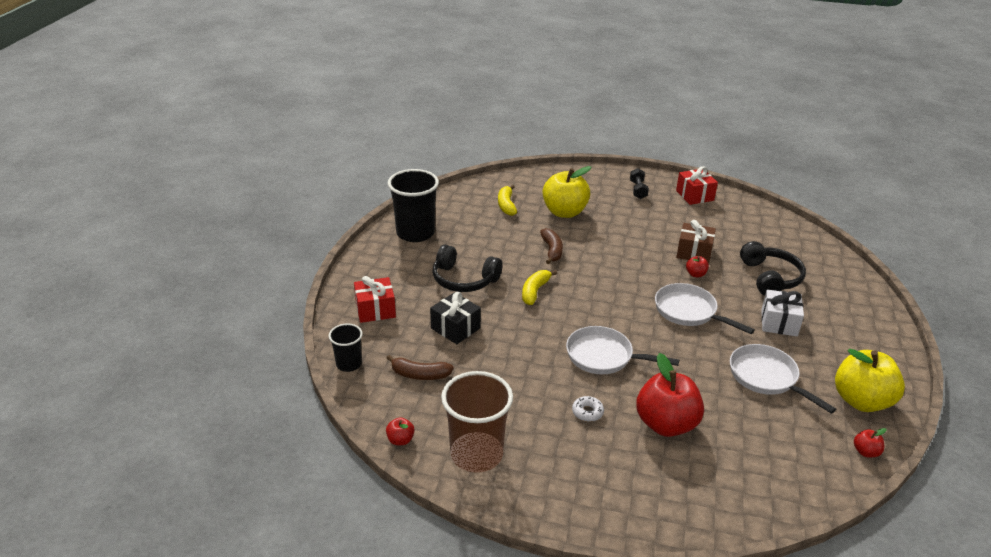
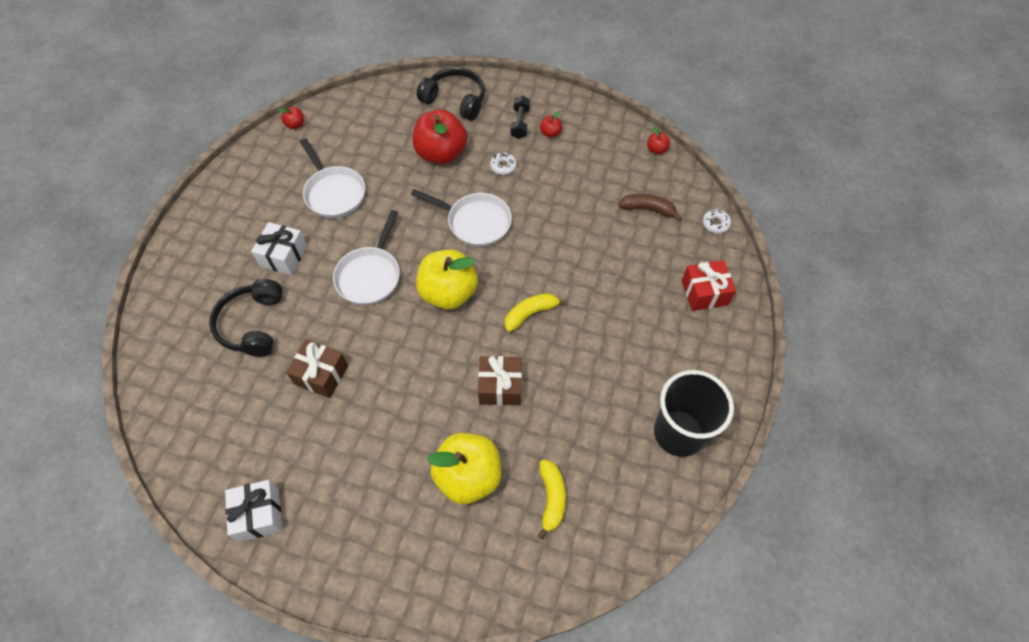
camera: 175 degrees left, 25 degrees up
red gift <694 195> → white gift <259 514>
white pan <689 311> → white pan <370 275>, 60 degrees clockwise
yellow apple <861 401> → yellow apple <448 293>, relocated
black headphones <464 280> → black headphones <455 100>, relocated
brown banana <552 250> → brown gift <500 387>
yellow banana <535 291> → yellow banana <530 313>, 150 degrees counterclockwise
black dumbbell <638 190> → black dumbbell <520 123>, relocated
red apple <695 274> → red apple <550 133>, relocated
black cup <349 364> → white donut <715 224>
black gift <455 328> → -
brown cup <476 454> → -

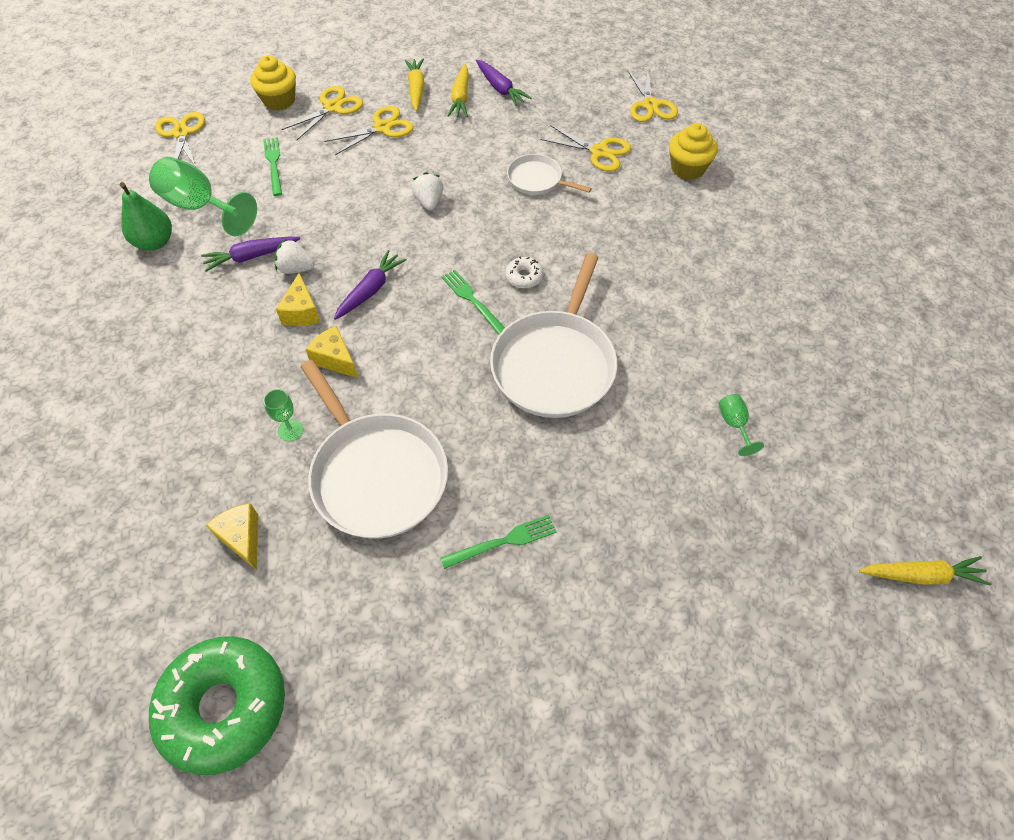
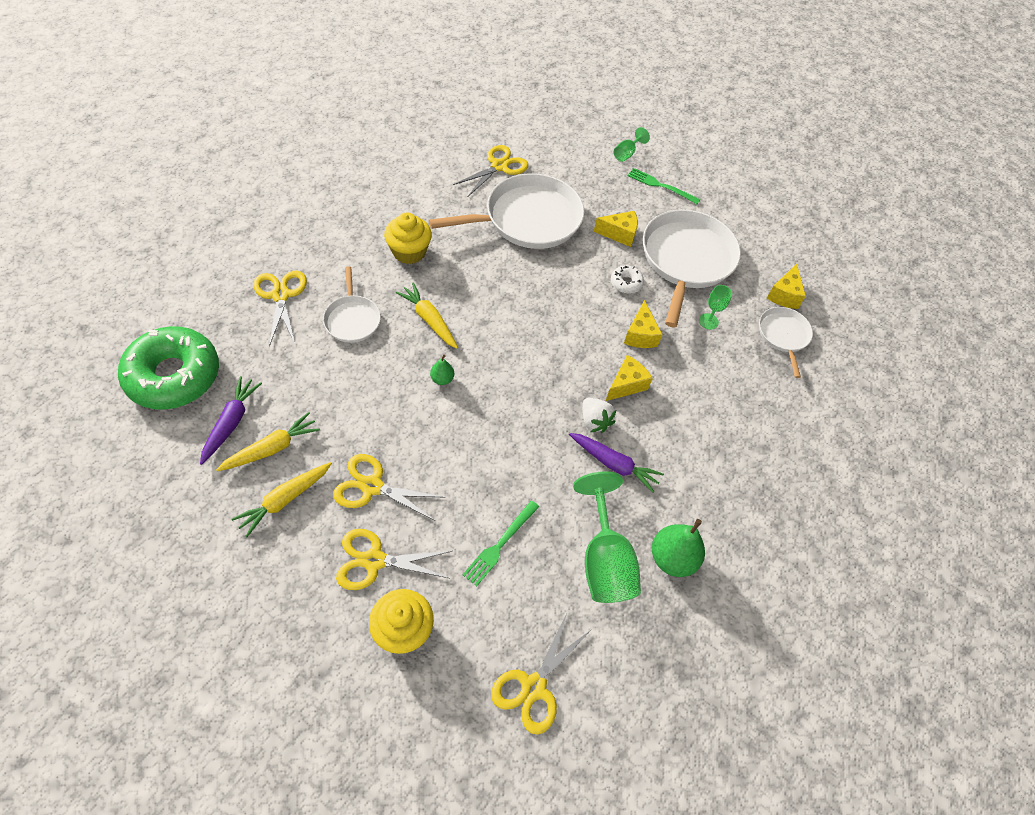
camera: 135 degrees left, 0 degrees up
green donut <224 707> → green donut <174 376>, relocated
yellow cupcake <687 168> → yellow cupcake <409 252>, relocated
yellow carrot <921 575> → yellow carrot <429 320>, relocated
white strawberry <429 202> → green pear <442 379>
yellow scissors <650 105> → yellow scissors <499 166>, relocated
- → yellow cheese <619 234>
white donut <524 277> → white donut <626 283>, relocated
green goblet <734 424> → green goblet <626 154>, relocated
- → white pan <783 336>
purple carrot <370 290> → -
green fork <472 300> → -

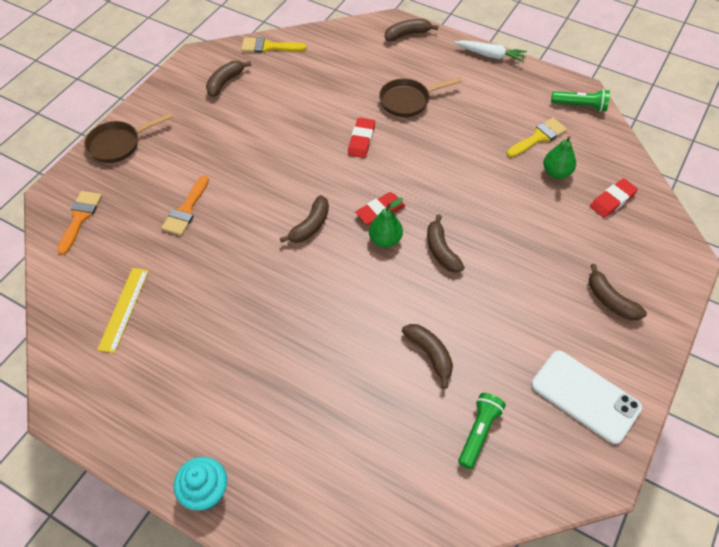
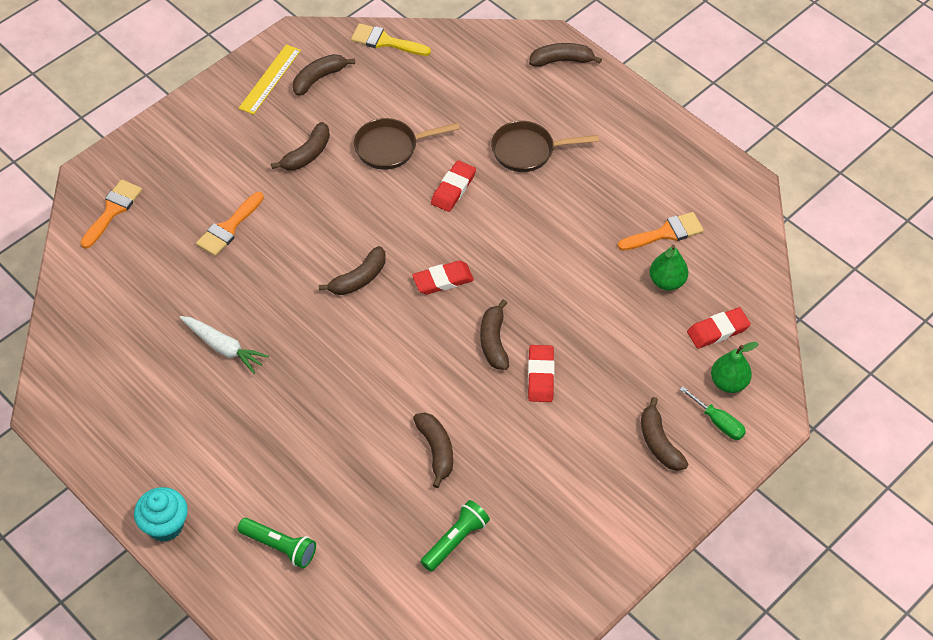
camera: 15 degrees right, 0 degrees up
white carrot <490 55> → white carrot <223 347>, relocated
yellow ruler <124 309> → yellow ruler <270 79>, relocated
green flashlight <580 106> → green flashlight <279 547>, relocated
- → brown banana <307 154>
brown pan <118 144> → brown pan <391 147>, relocated
- → red eraser <540 376>
yellow brush <538 137> → orange brush <665 233>
- → green screwdriver <718 422>
green pear <385 240> → green pear <728 383>, relocated
white phone <585 396> → -

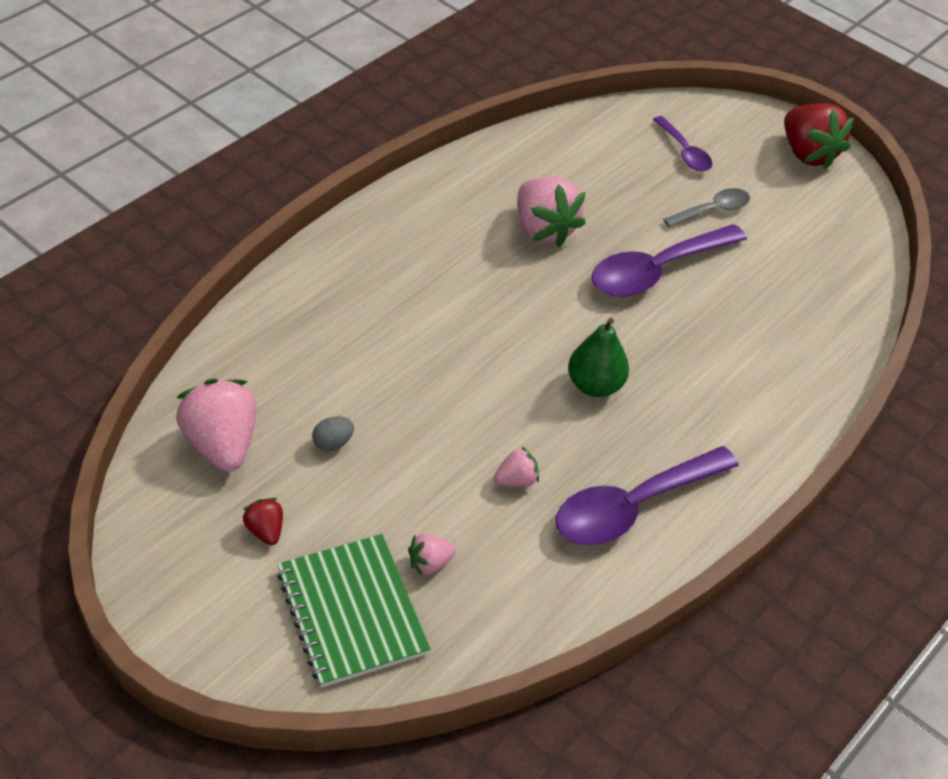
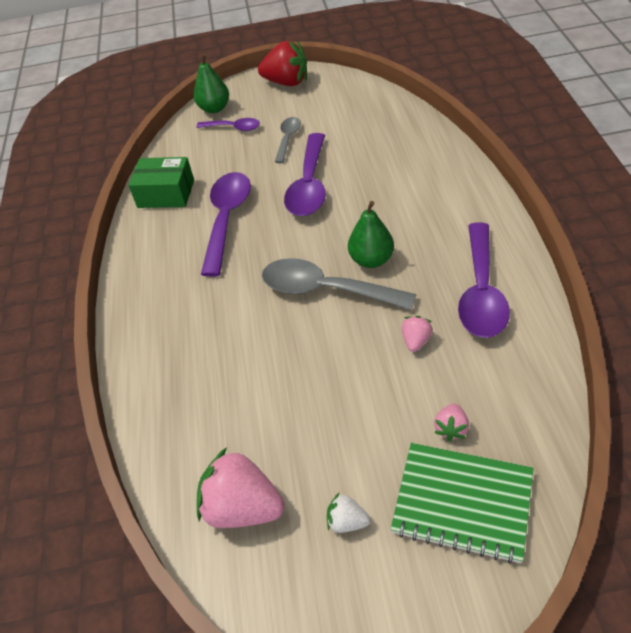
camera: 40 degrees left, 0 degrees up
- → green box <166 194>
- → green pear <214 108>
pink strawberry <543 229> → purple spoon <227 219>
- → grey spoon <326 290>
red strawberry <265 530> → white strawberry <347 522>
grey egg <333 443> → -

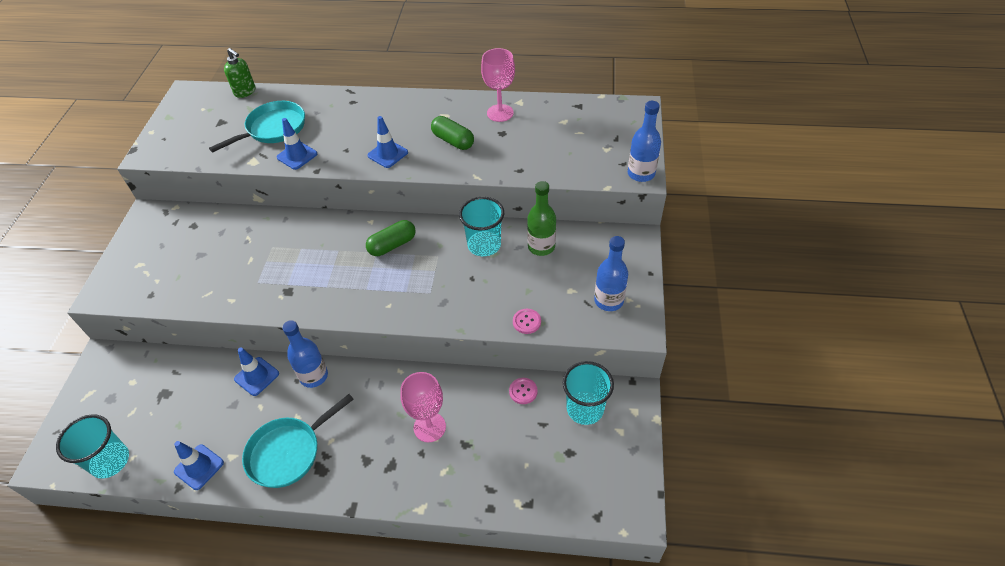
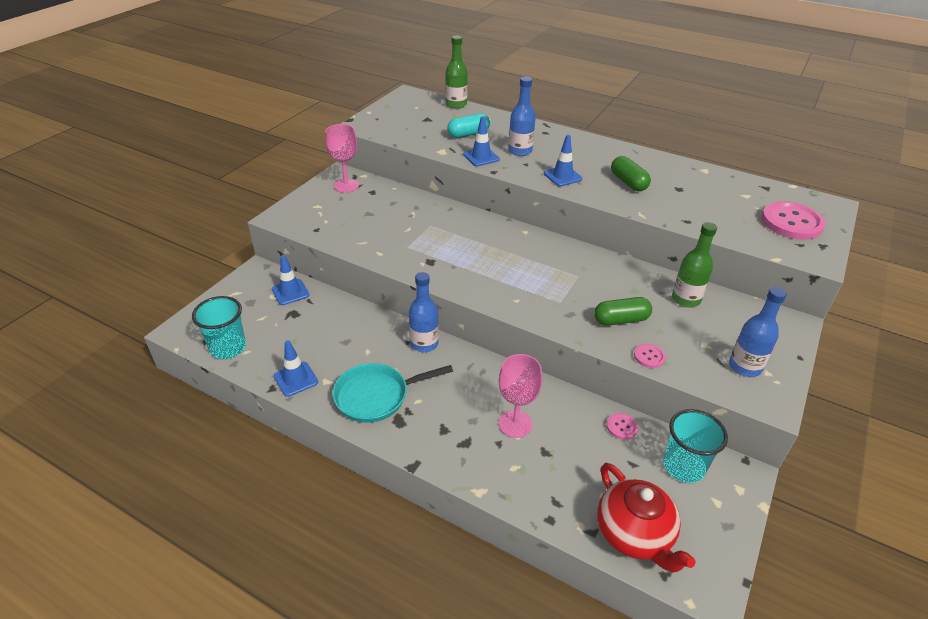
camera: 20 degrees right, 10 degrees down
blue traffic cone <257 376> → blue traffic cone <290 292>, relocated
pink goblet <500 113> → pink goblet <346 186>, relocated
green soap dispenser <245 92> → green bottle <456 104>
turquoise pan <273 129> → turquoise capsule <468 134>
blue bottle <641 174> → blue bottle <520 151>, relocated
green capsule <392 245> → green capsule <621 320>, relocated
- → red teapot <634 534>
- → pink button <791 222>
turquoise cup <484 245> → -

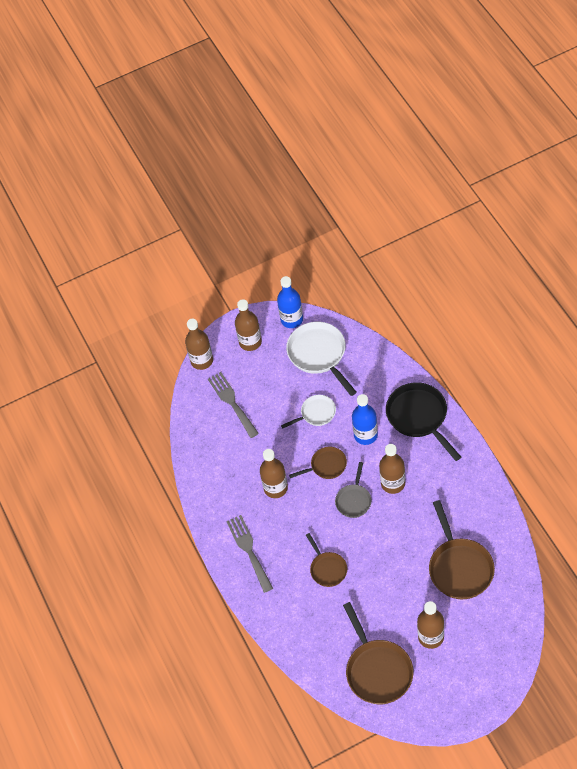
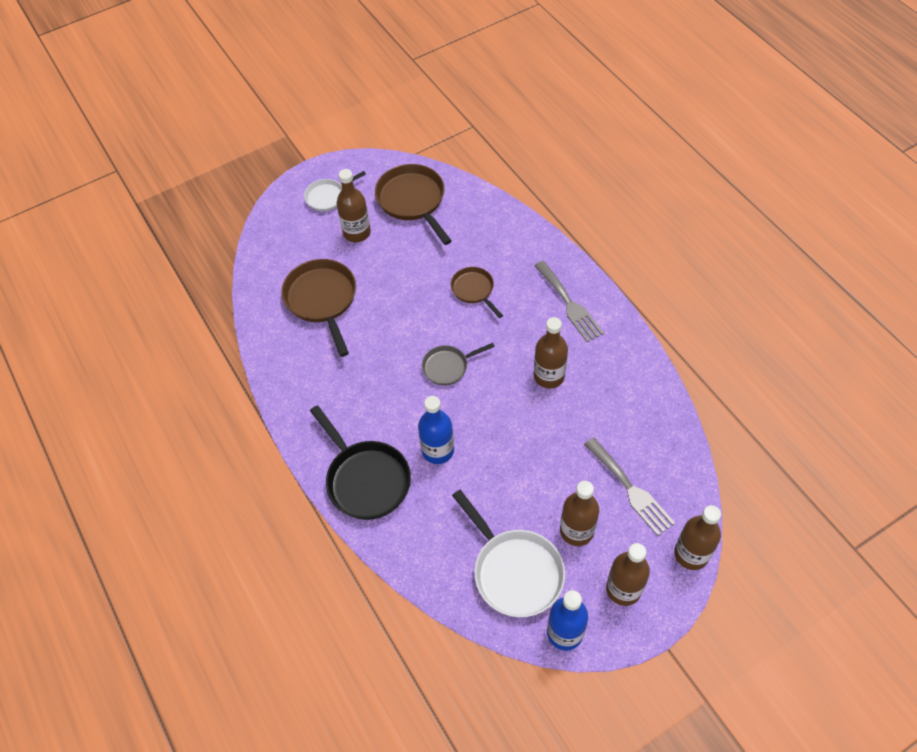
camera: 170 degrees right, 0 degrees up
white pan <316 413> → white pan <328 196>, relocated
grey pan <354 500> → grey pan <448 366>, 120 degrees counterclockwise
brown bottle <393 483> → brown bottle <576 531>, relocated
brown pan <326 466> → -

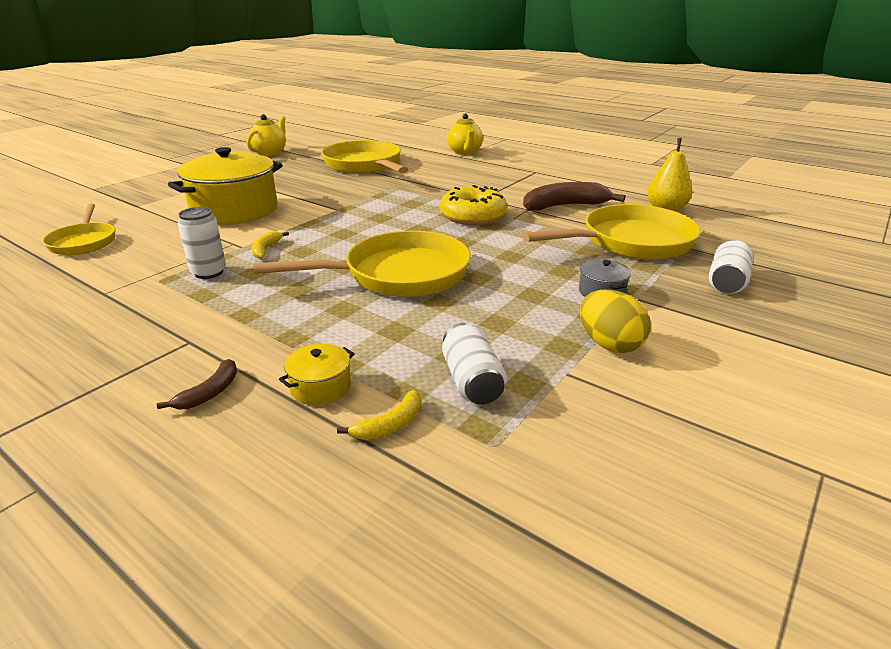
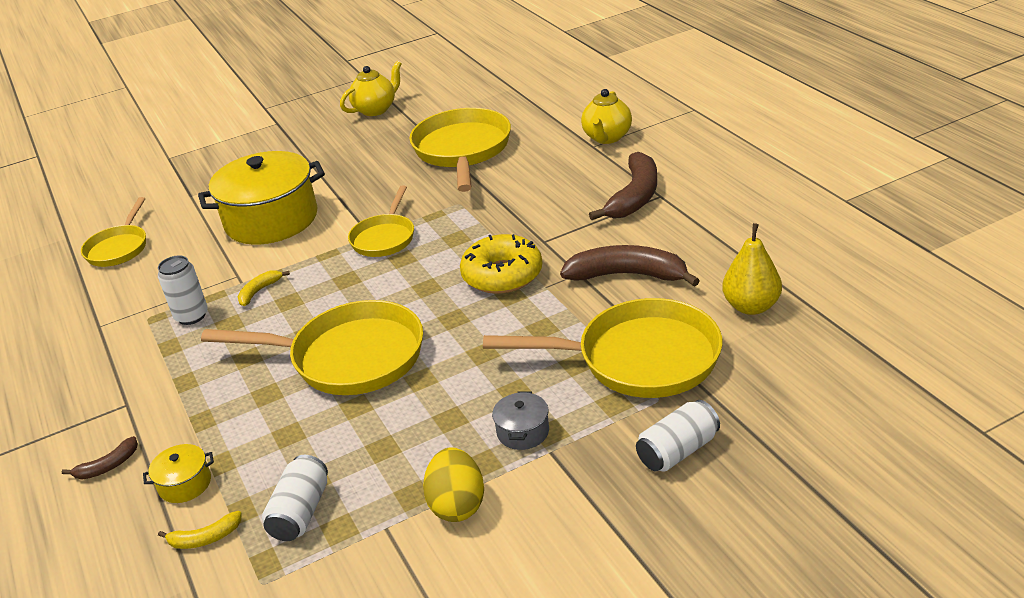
camera: 30 degrees right, 5 degrees up
- → yellow pan <384 238>
- → brown banana <634 196>

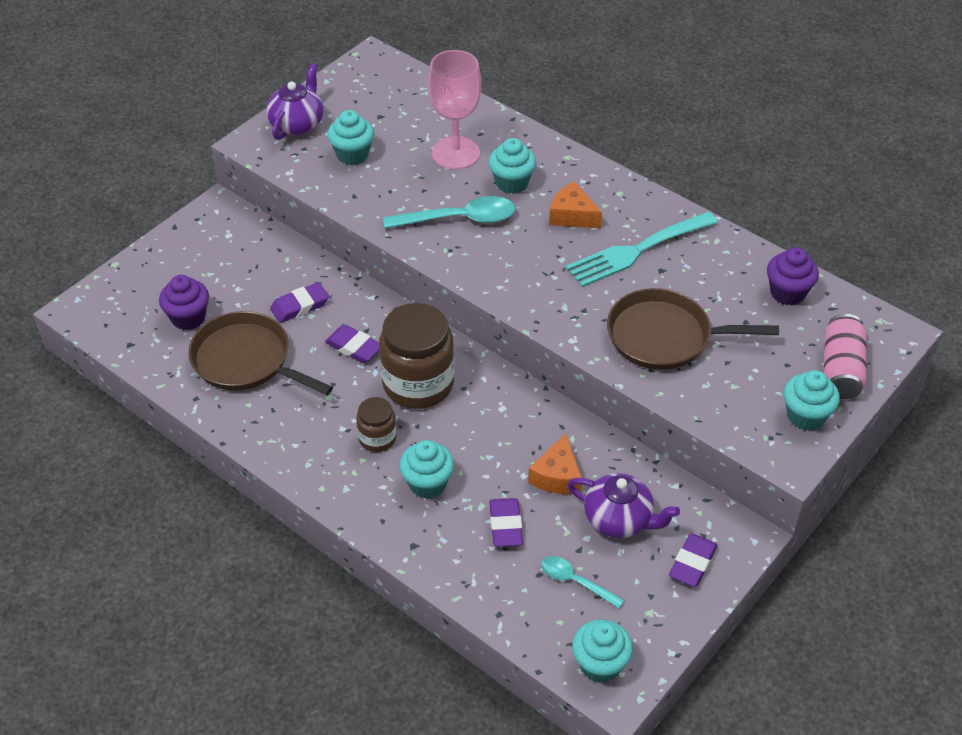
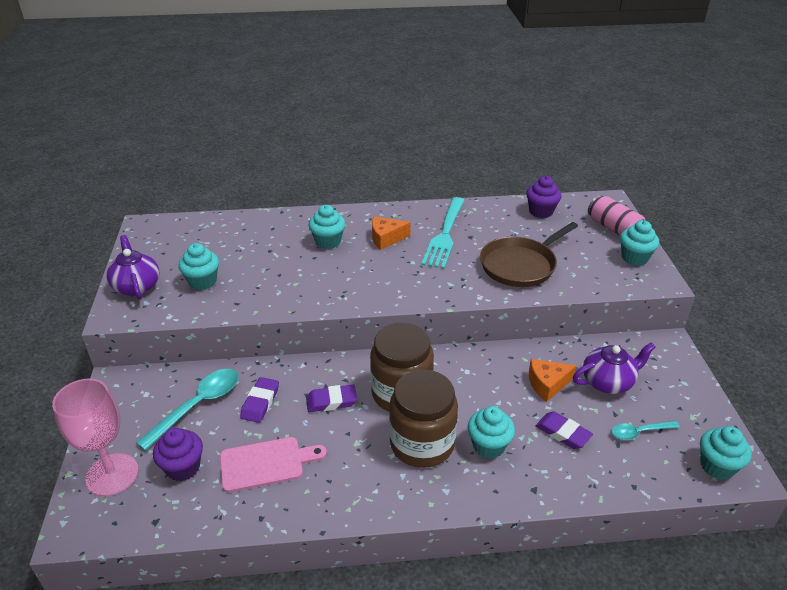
camera: 45 degrees left, 10 degrees down
pink goblet <455 153> → pink goblet <112 474>, relocated
turquoise spoon <459 219> → turquoise spoon <198 406>, relocated
brown pan <246 360> → pink cutting board <266 463>
brown jar <377 438> → brown jar <422 443>, x1.95
orange cheese <557 476> → orange cheese <547 384>, 105 degrees clockwise
purple eraser <692 563> → -

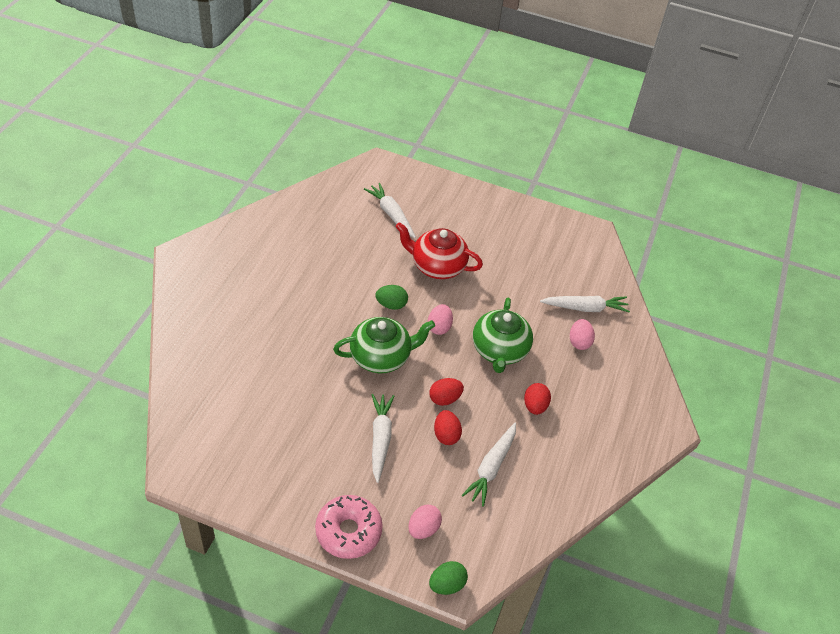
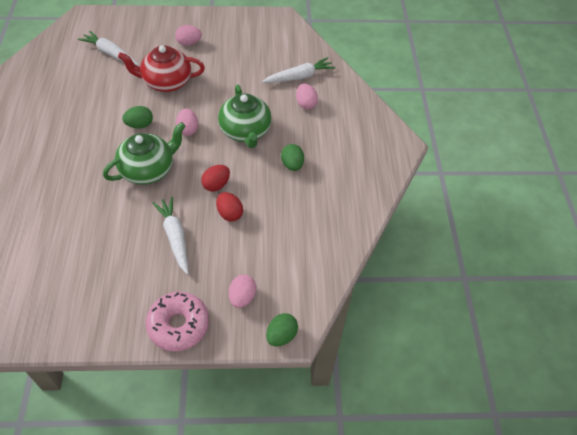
camera: 20 degrees left, 5 degrees up
- → pink egg <189 43>
red egg <535 406> → green egg <292 165>
white carrot <491 467> → -

